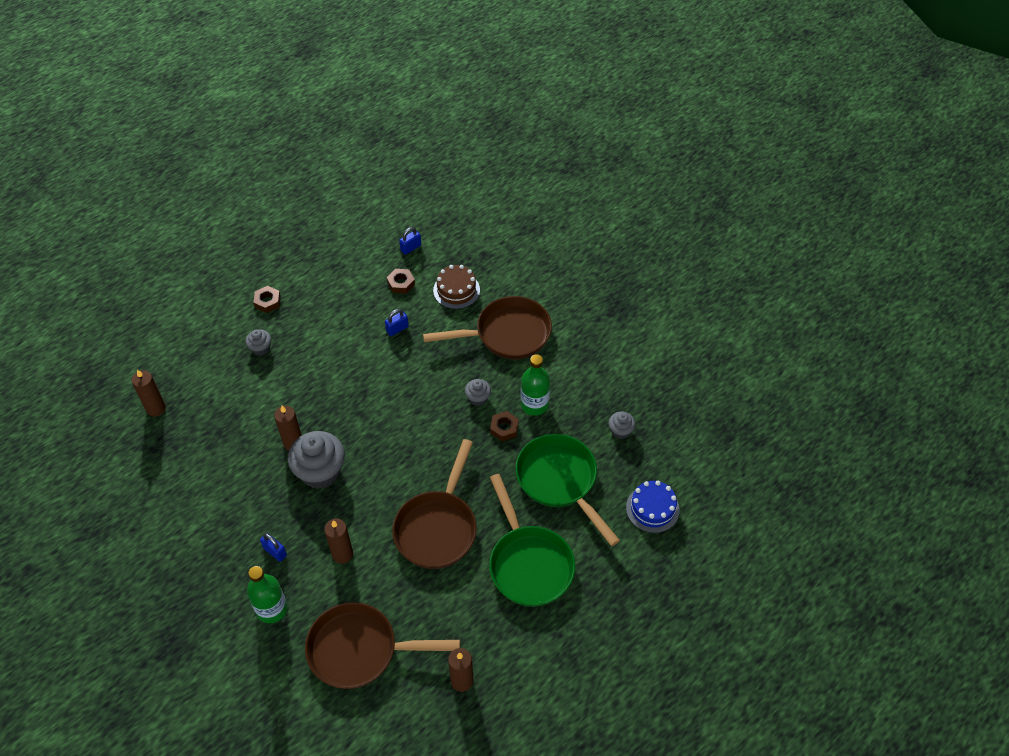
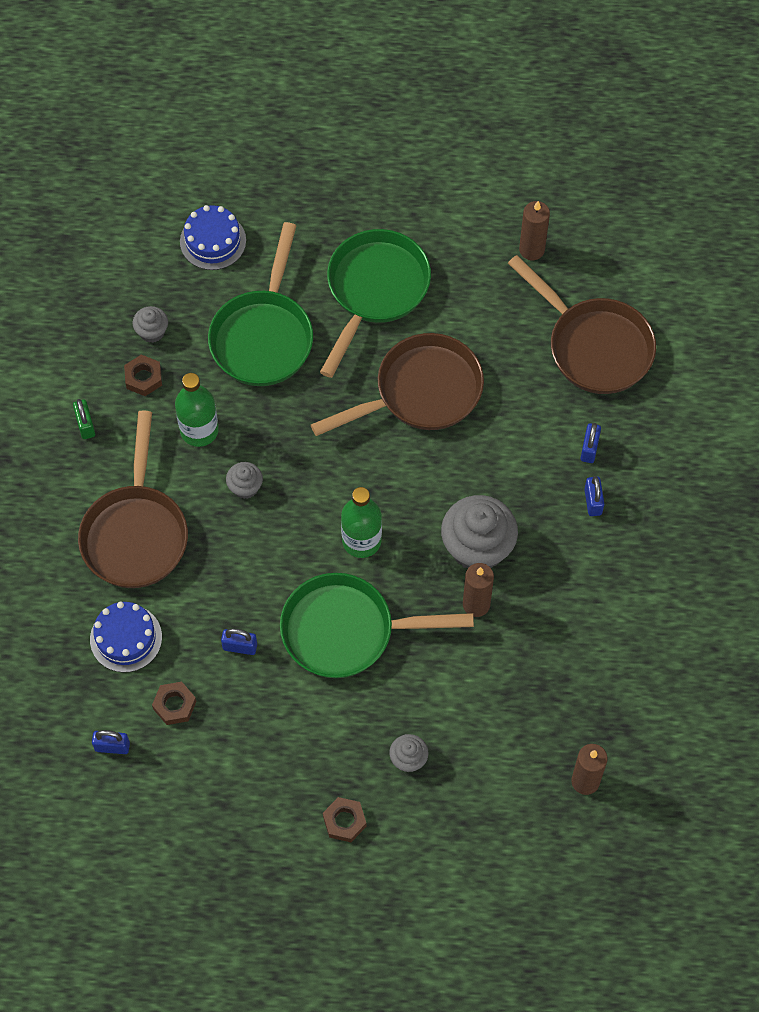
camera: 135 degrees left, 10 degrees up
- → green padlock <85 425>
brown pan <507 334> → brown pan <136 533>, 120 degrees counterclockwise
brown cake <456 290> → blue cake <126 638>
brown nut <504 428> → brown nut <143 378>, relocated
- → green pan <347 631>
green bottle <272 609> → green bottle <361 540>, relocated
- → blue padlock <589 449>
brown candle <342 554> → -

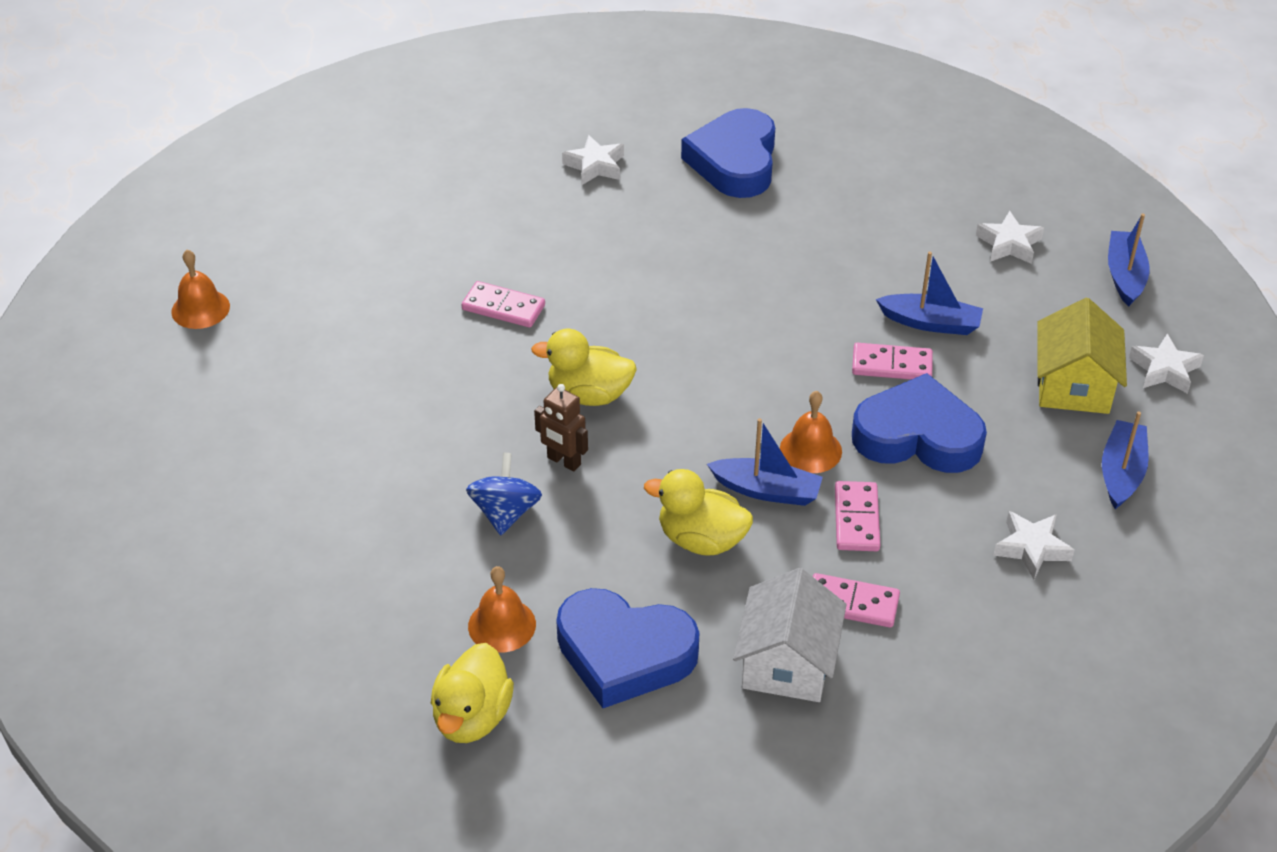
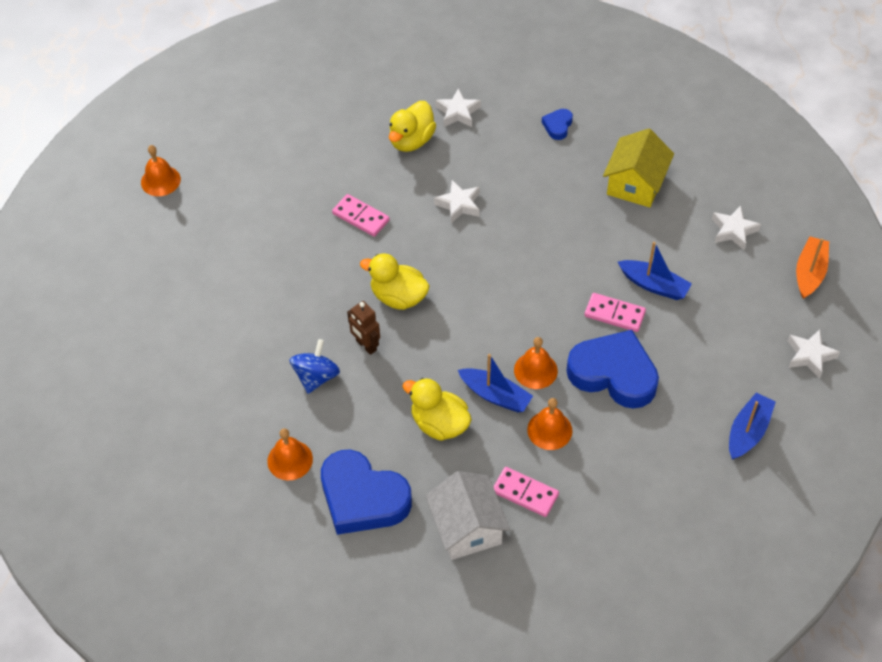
camera: 15 degrees right, 10 degrees up
yellow duck <472 717> → yellow duck <411 140>, relocated
white house <787 663> → white house <467 528>, 45 degrees counterclockwise
white star <1031 548> → white star <459 204>, relocated
pink domino <857 519> → orange bell <549 430>
blue heart <734 161> → blue heart <557 126>, x0.44
yellow house <1073 385> → yellow house <635 184>, relocated
blue boat <1124 275> → orange boat <809 272>

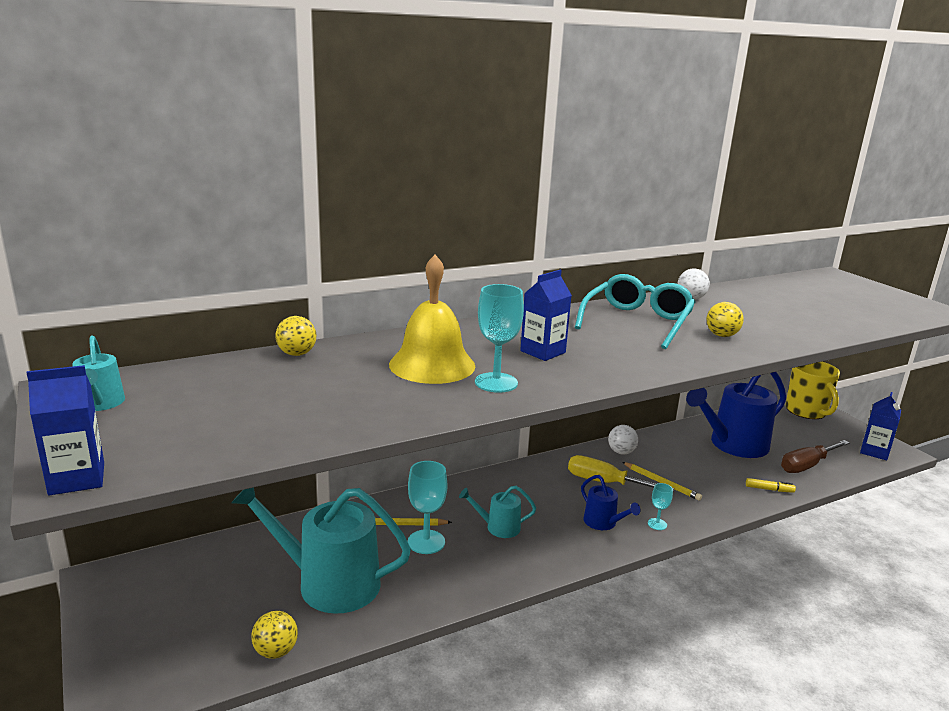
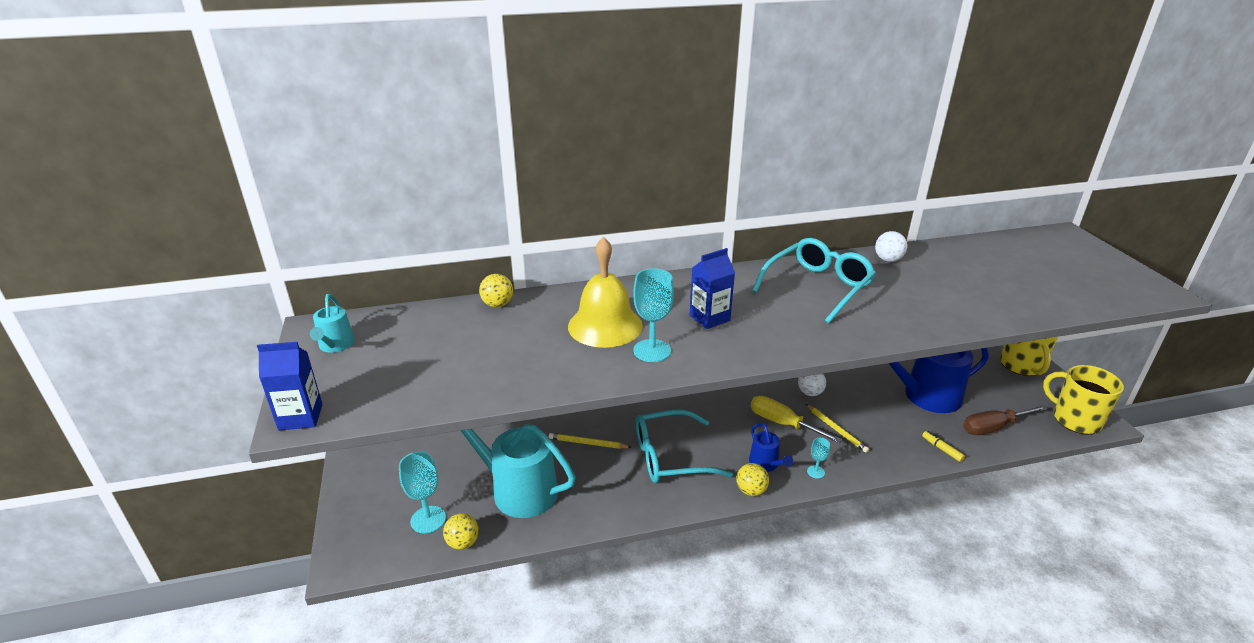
camera: 15 degrees right, 10 degrees up
turquoise goblet <426 542> → turquoise goblet <428 519>, relocated
turquoise watering can <499 527> → turquoise glasses <671 457>
yellow ball <721 335> → yellow ball <751 490>, relocated
yellow marker <769 489> → yellow marker <942 449>, 150 degrees counterclockwise
blue carton <874 451> → yellow mug <1075 420>

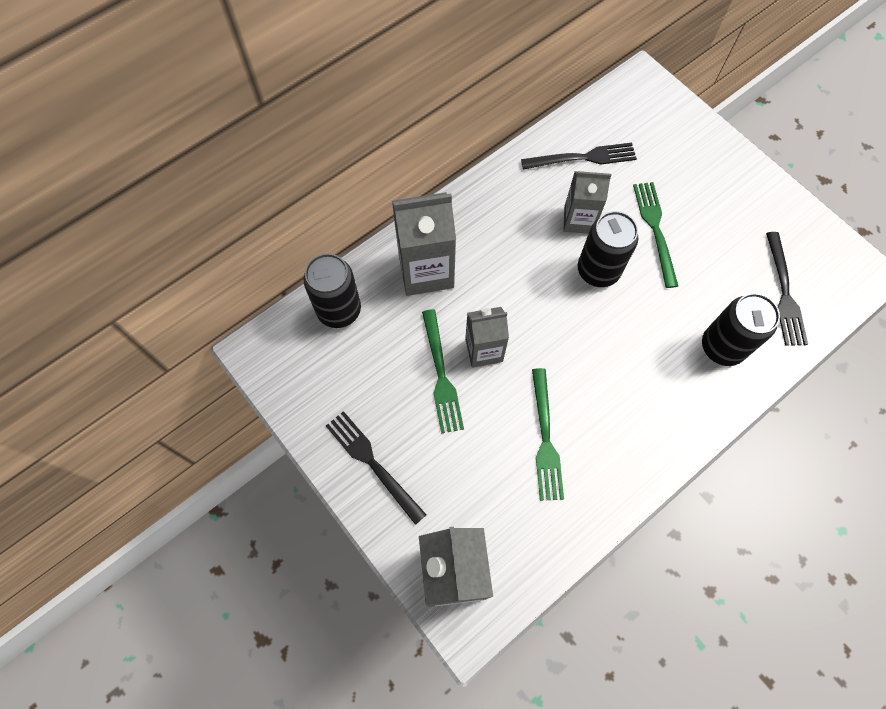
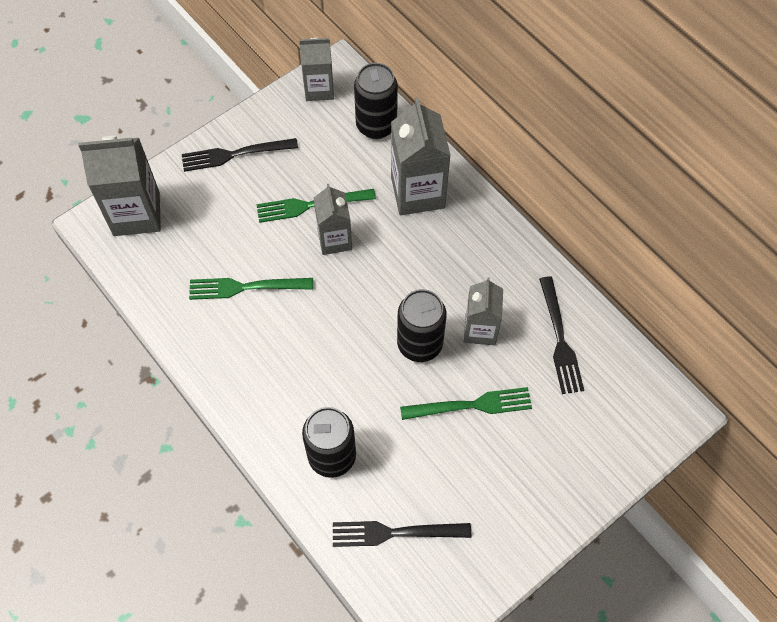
camera: 90 degrees right, 5 degrees down
black fork <372 462> → black fork <234 155>, 150 degrees counterclockwise
- → grey carton <319 89>

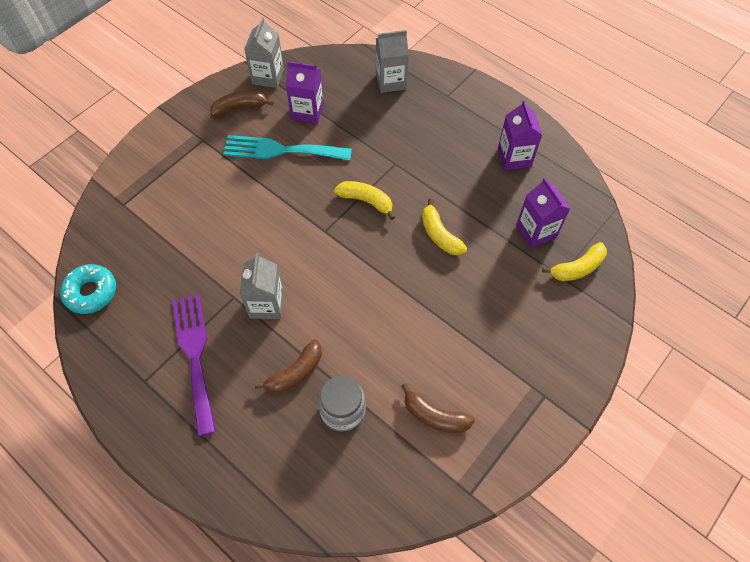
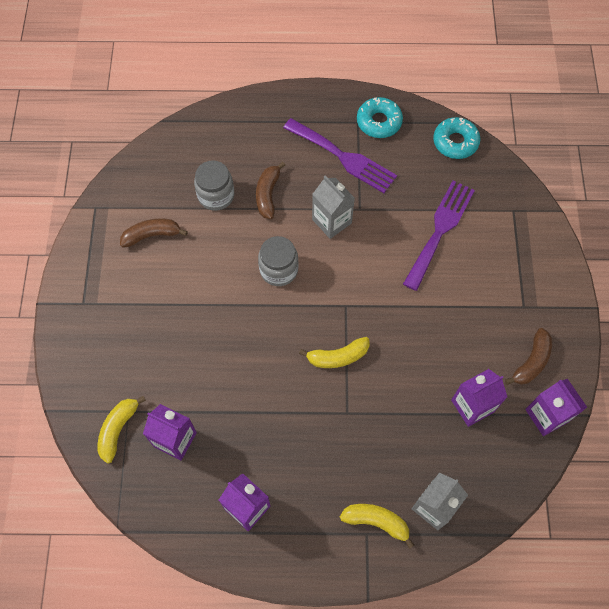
camera: 140 degrees right, 5 degrees up
- → grey jar <278 270>
yellow banana <439 235> → yellow banana <376 522>, relocated
- → turquoise donut <379 122>
- → purple fork <440 230>
grey carton <268 76> → purple carton <546 415>
turquoise fork <281 150> → -

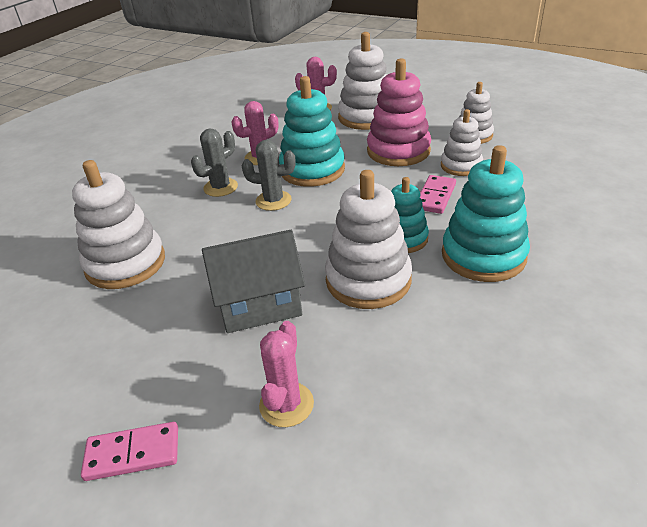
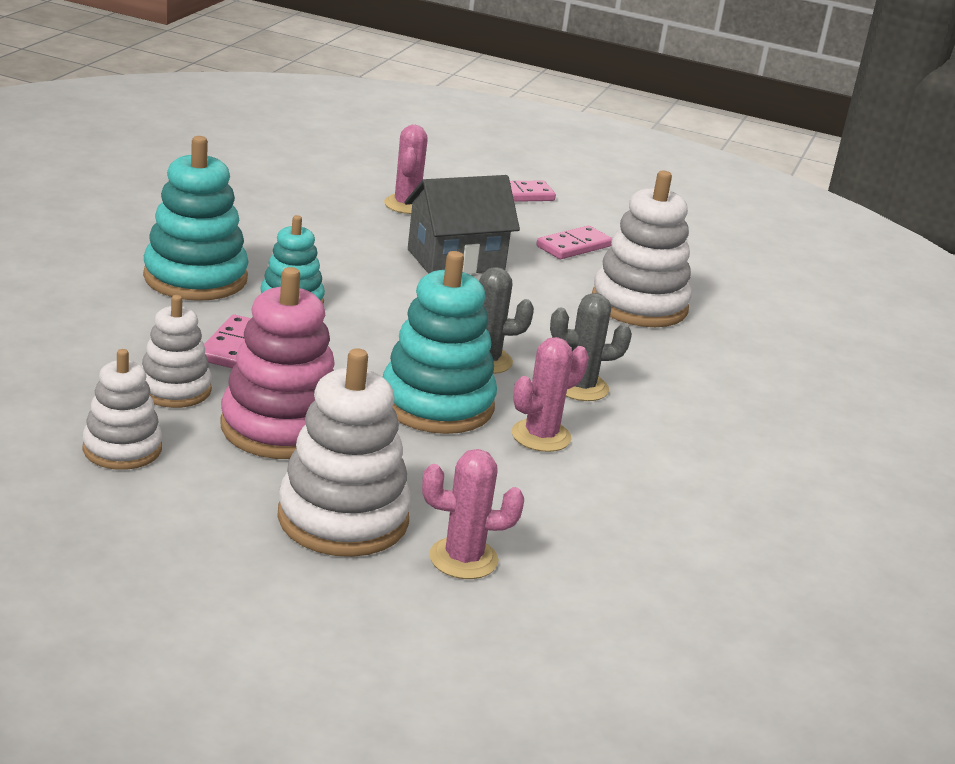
camera: 165 degrees right, 10 degrees down
- → pink domino <574 246>
grey cactus <220 187> → grey cactus <580 387>, 45 degrees clockwise
white stacking toy <368 280> → -

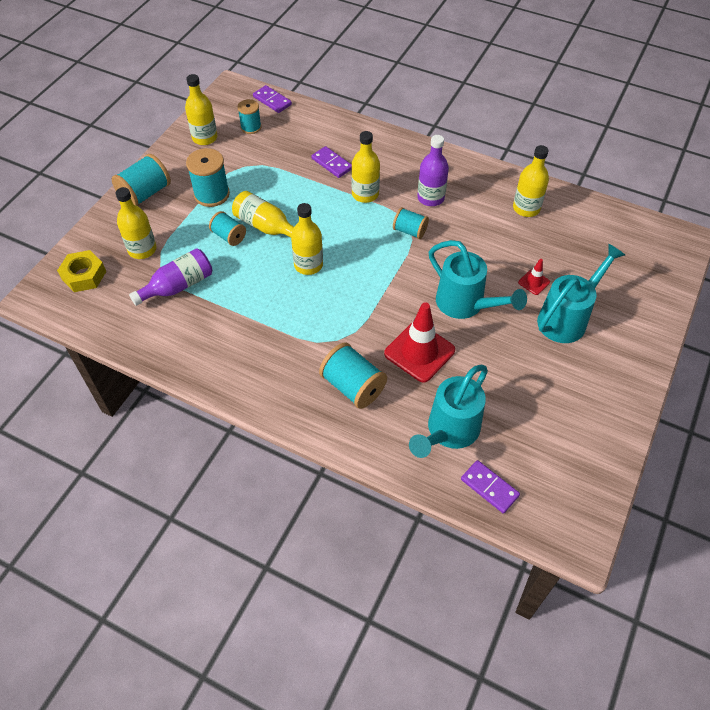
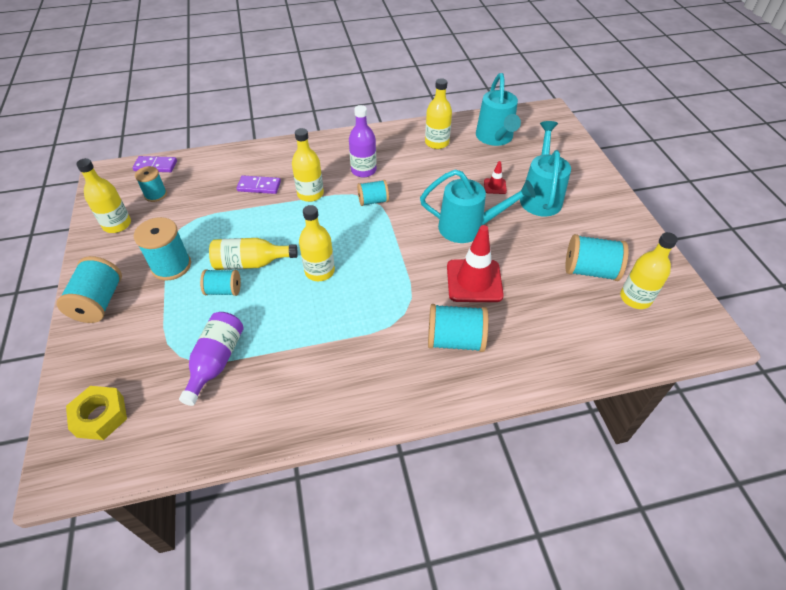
camera: 40 degrees left, 5 degrees down
turquoise watering can <449 431> → turquoise watering can <495 138>, relocated
- → turquoise spool <590 270>
yellow bottle <142 249> → yellow bottle <635 298>, relocated
purple domino <489 487> → -

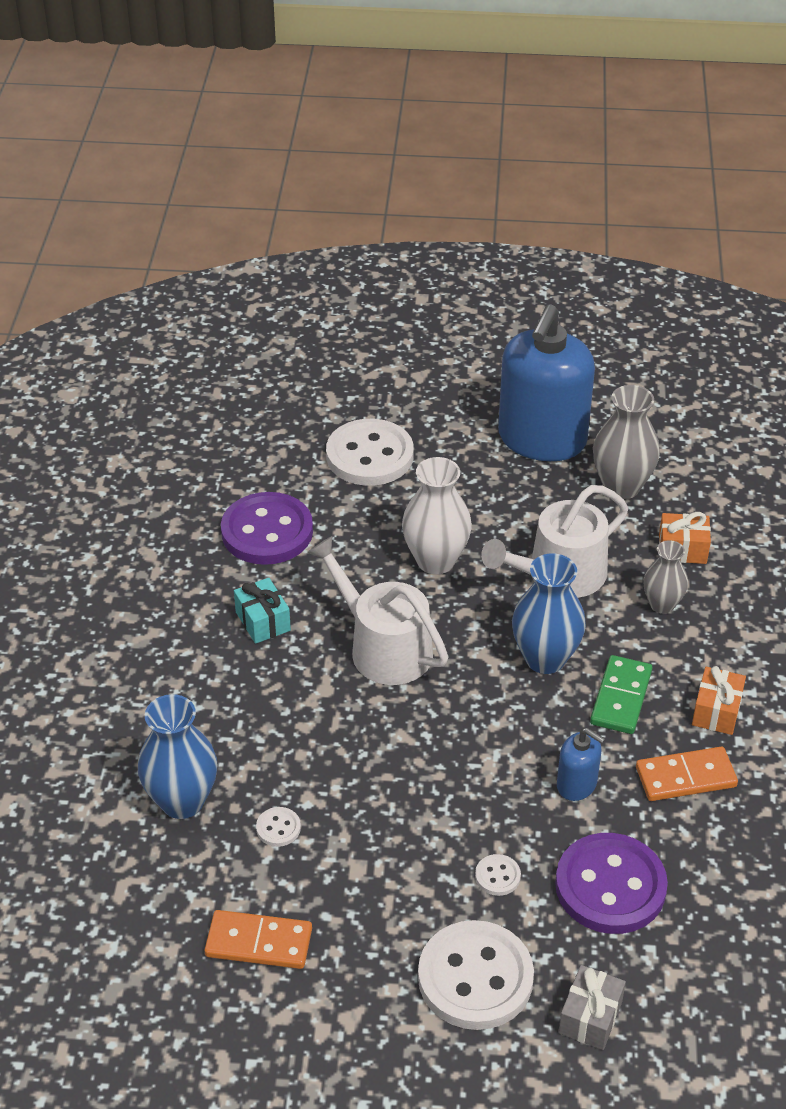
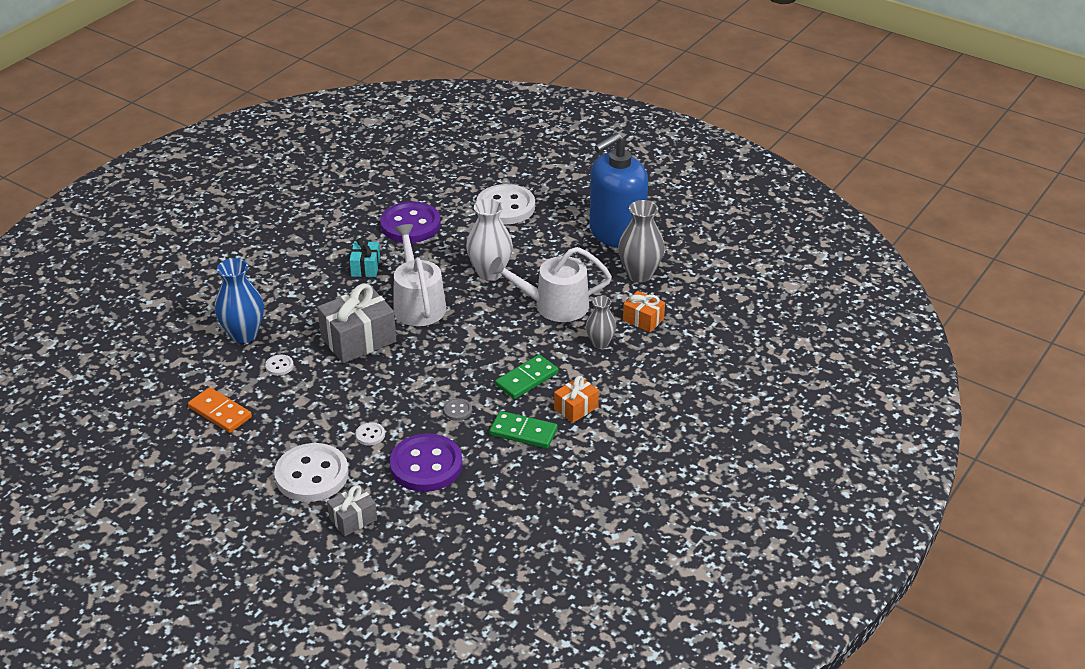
camera: 30 degrees right, 5 degrees down
- → grey gift <358 339>
blue soap dispenser <577 784> → grey button <457 410>
orange domino <685 777> → green domino <523 432>
blue vase <545 659> → -

